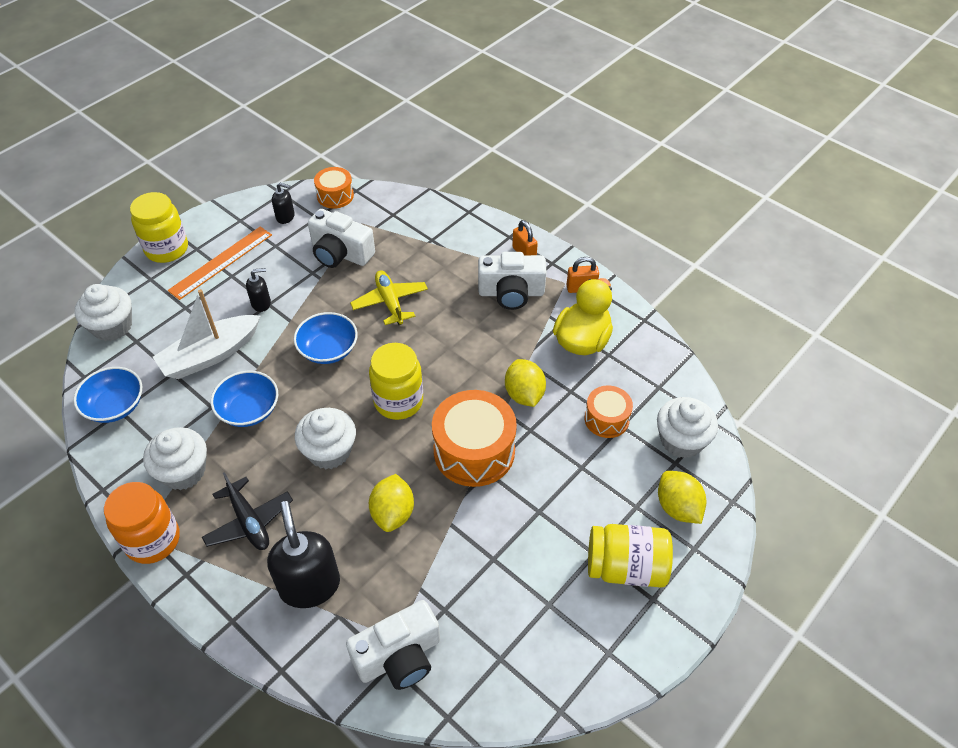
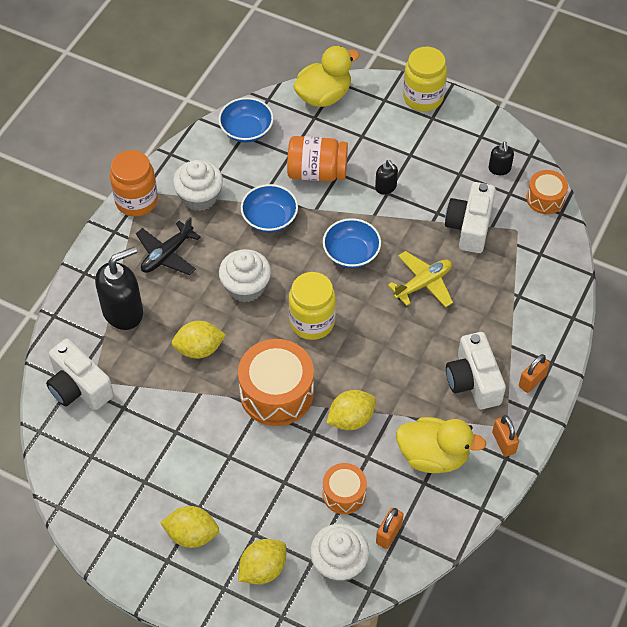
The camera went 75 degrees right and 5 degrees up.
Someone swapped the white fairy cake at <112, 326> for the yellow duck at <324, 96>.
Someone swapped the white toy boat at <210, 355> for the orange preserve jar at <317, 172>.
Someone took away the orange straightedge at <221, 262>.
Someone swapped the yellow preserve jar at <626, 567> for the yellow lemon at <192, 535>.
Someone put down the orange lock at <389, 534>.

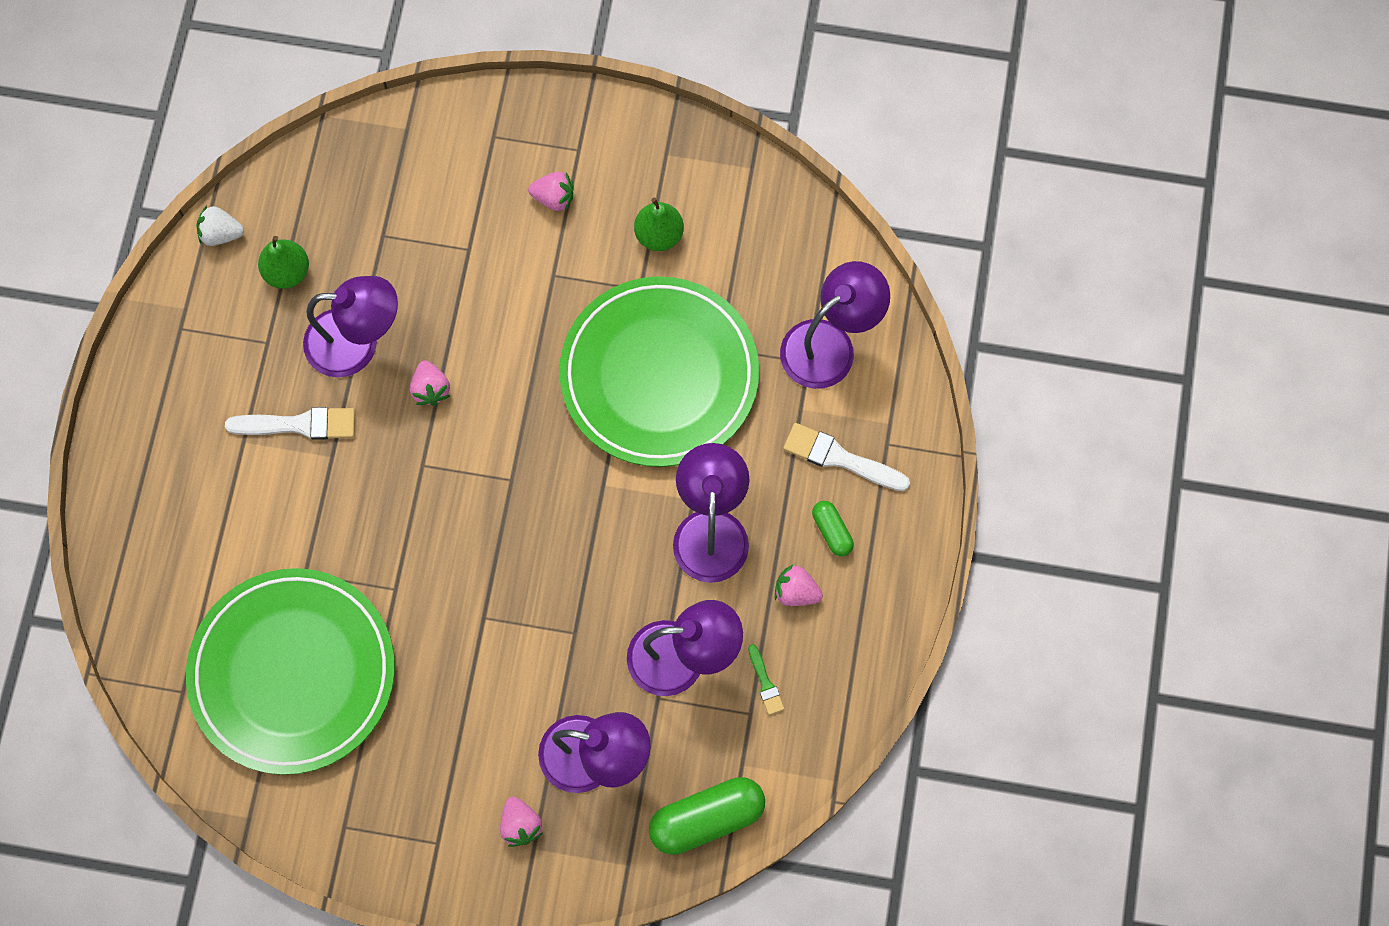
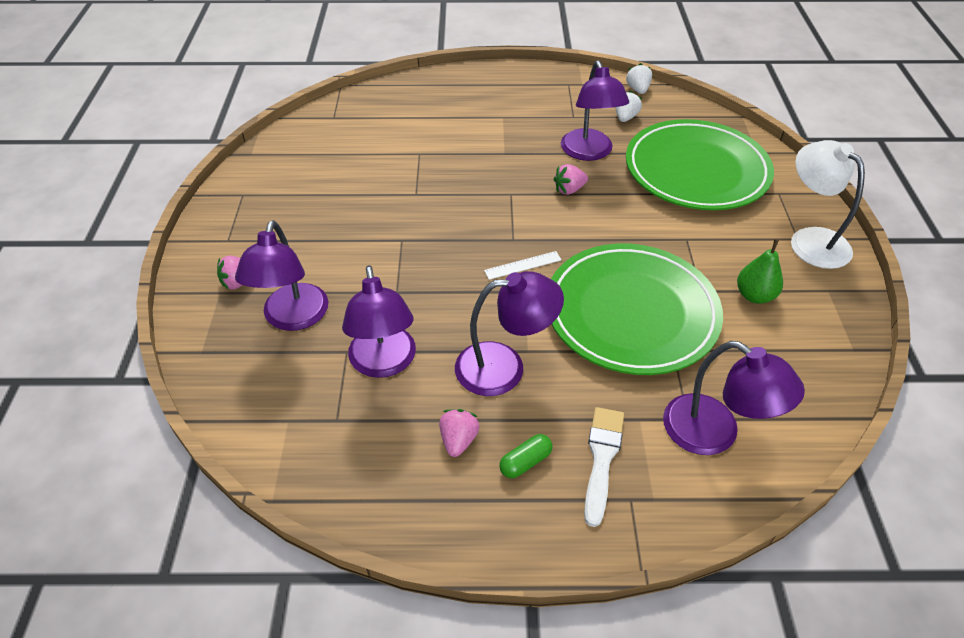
The camera went 80 degrees right and 25 degrees down.
Someone carried the leaf-green flat dish from <293, 673> to <696, 170>.
Someone took away the white paint brush at <299, 424>.
Someone swapped the leaf-green pear fruit at <287, 272> for the white berry at <625, 117>.
Someone took away the rose-pink berry at <554, 198>.
Someone took away the leaf-green pill shape at <707, 818>.
Someone took away the leaf-green paint brush at <765, 683>.
Someone put down the white straightedge at <523, 265>.
Someone put down the white lamp at <810, 240>.

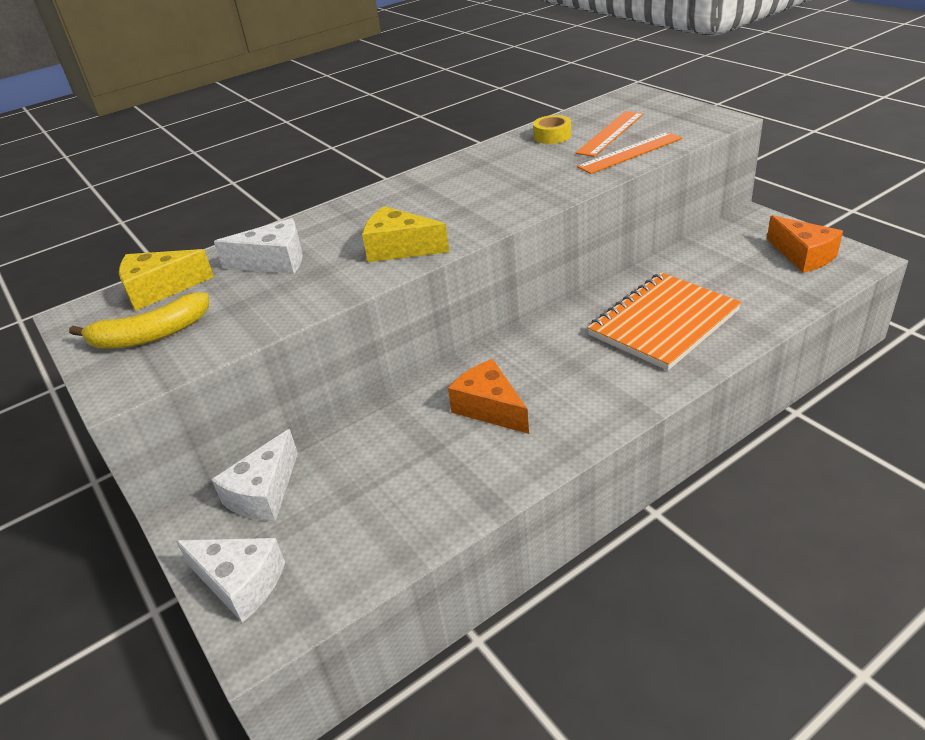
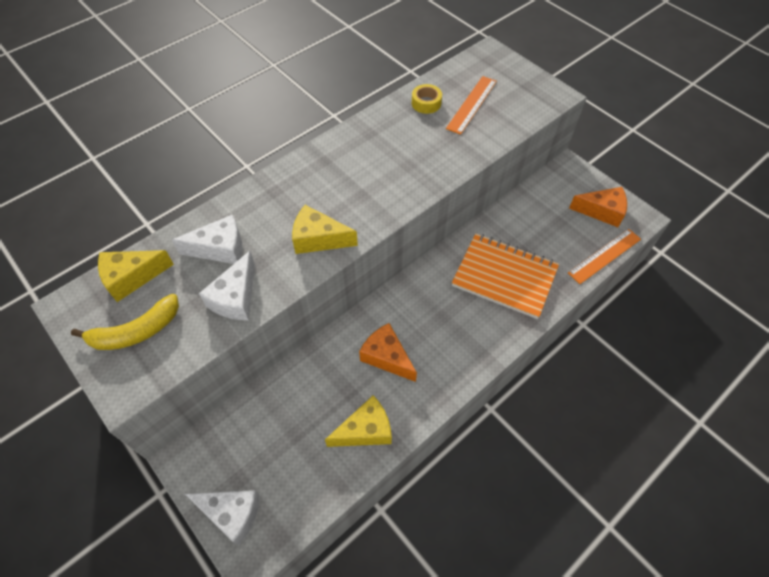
The camera went 10 degrees left and 20 degrees up.
Someone carried the white cheese wedge from <264, 493> to <235, 297>.
Someone carried the orange straightedge from <630, 153> to <605, 256>.
Someone rotated the orange exercise book at <663, 323> by 75 degrees clockwise.
Someone rotated the orange cheese wedge at <803, 256> by 45 degrees counterclockwise.
Someone put down the yellow cheese wedge at <365, 430>.

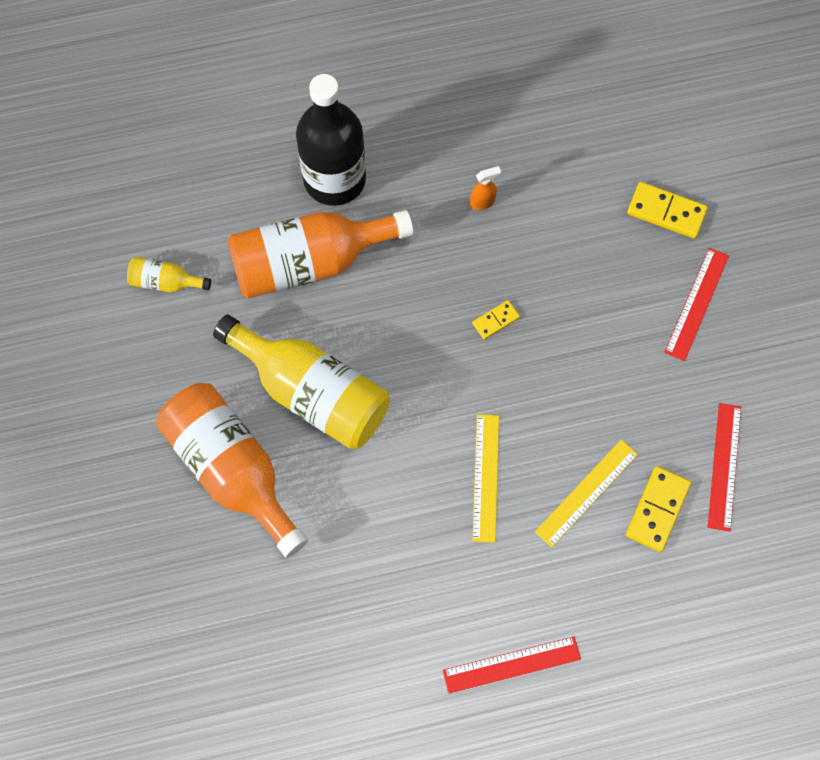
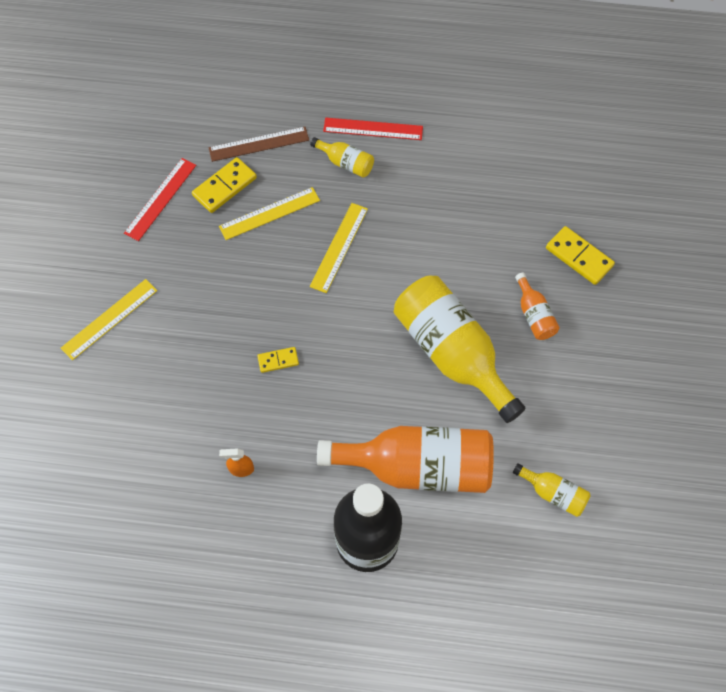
The camera went 160 degrees left and 5 degrees down.
Someone scaled the orange drink bottle at <232, 470> by 0.45.
Someone carried the yellow domino from <666, 212> to <579, 257>.
Someone repainted the red straightedge at <697, 304>, which became the yellow straightedge at <109, 319>.
Someone put down the brown straightedge at <259, 144>.
Someone put down the yellow drink bottle at <346, 163>.

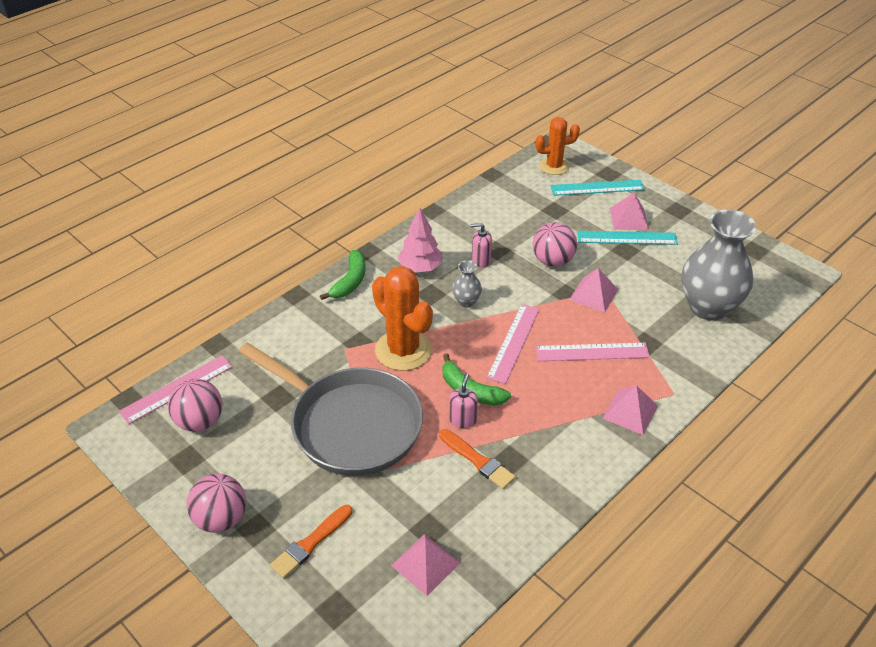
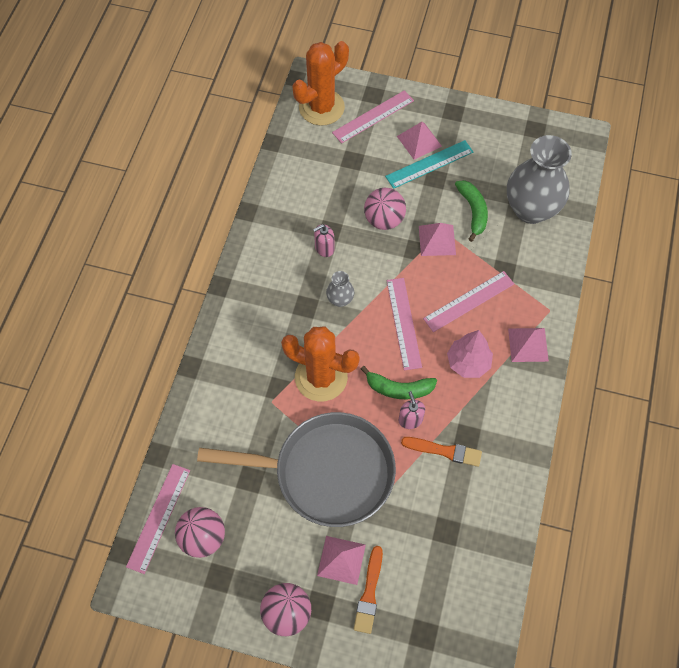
The camera went 30 degrees left and 20 degrees up.
Someone carried the leaf-green banana from <350, 281> to <473, 211>.
Someone carried the rose-pink pyramid from <425, 564> to <341, 560>.
Someone carried the rose-pink tree from <420, 268> to <468, 363>.
Someone scaled the orange prickly plant at <554, 166> by 1.53.
Someone repainted the turquoise straightedge at <597, 188>, which became the rose-pink straightedge at <373, 116>.

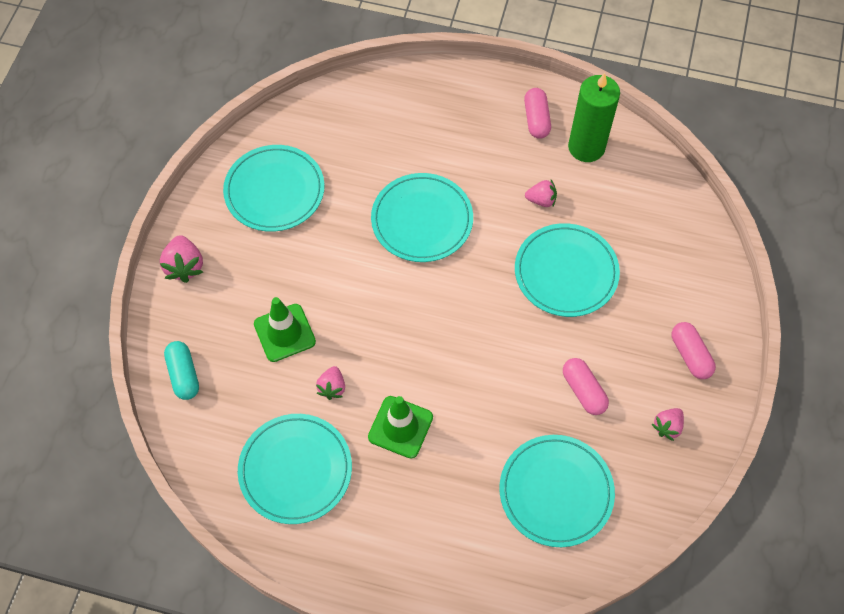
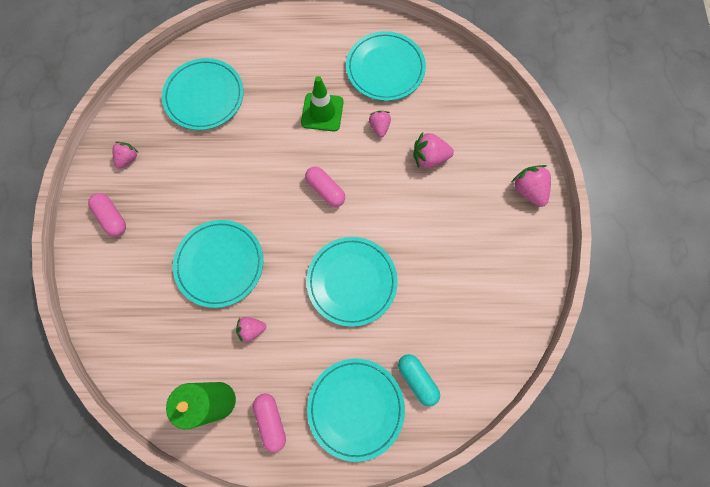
The camera went 165 degrees right and 10 degrees up.
Someone carried the turquoise pill shape from <184, 375> to <417, 379>.
Someone carried the turquoise flat dish from <274, 191> to <355, 408>.
Someone swapped the leaf-green traffic cone at <284, 333> for the rose-pink berry at <429, 158>.
Someone carried the rose-pink pill shape from <583, 391> to <325, 190>.

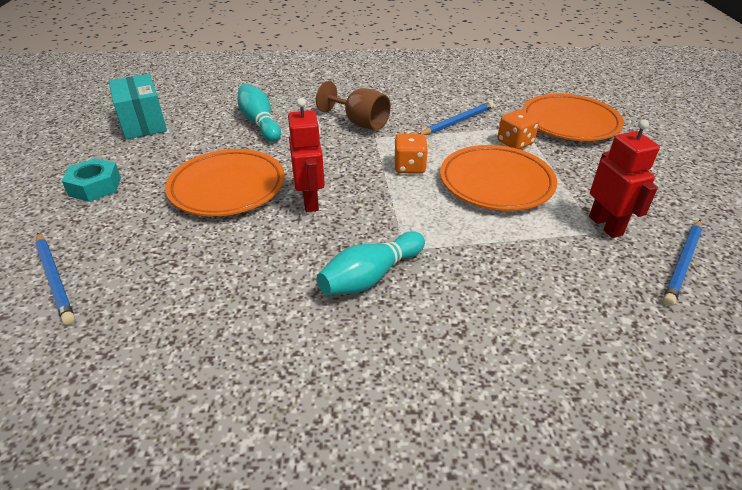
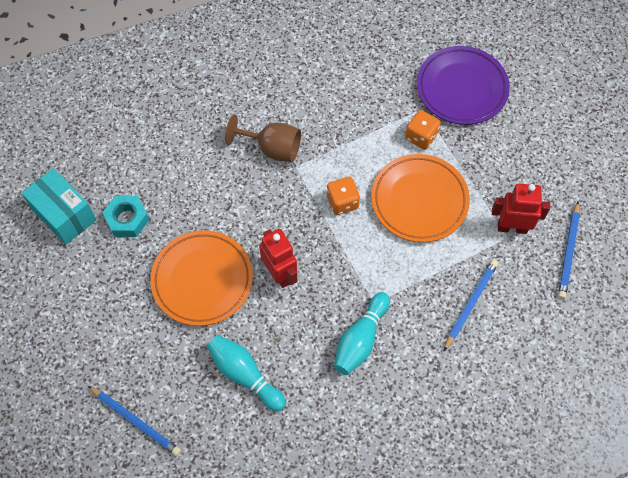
The camera went 20 degrees left and 25 degrees up.
Someone carried the turquoise nut from <95, 186> to <127, 219>.
Someone carried the turquoise tenpin from <259, 123> to <245, 375>.
Someone carried the blue wooden pencil from <457, 122> to <470, 304>.
Someone repainted the orange flat dish at <569, 123>, which became the royal purple flat dish at <461, 88>.
Someone rotated the red toy robot at <606, 226> by 45 degrees counterclockwise.

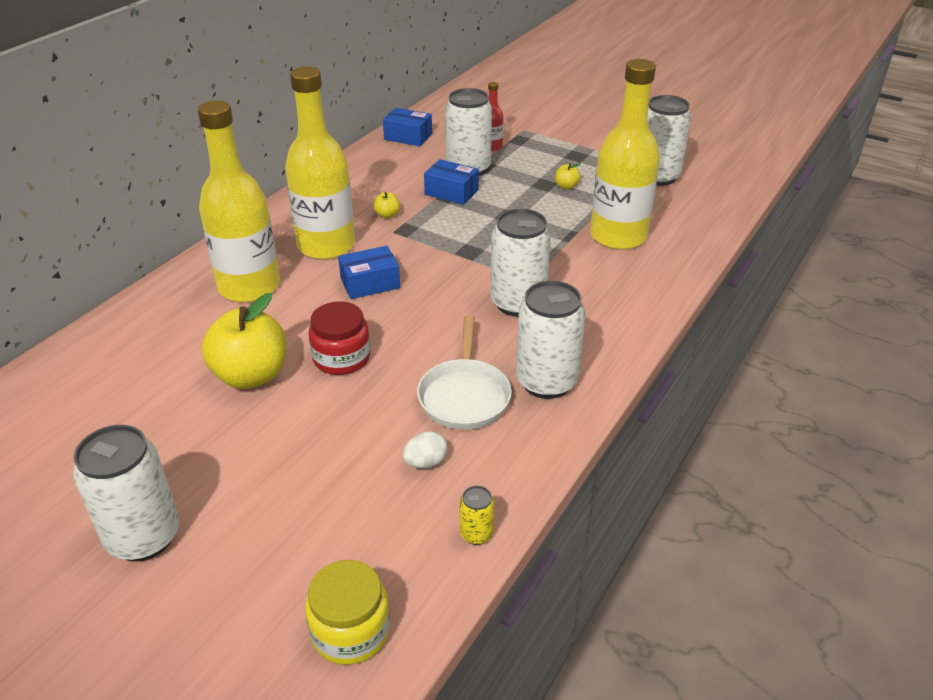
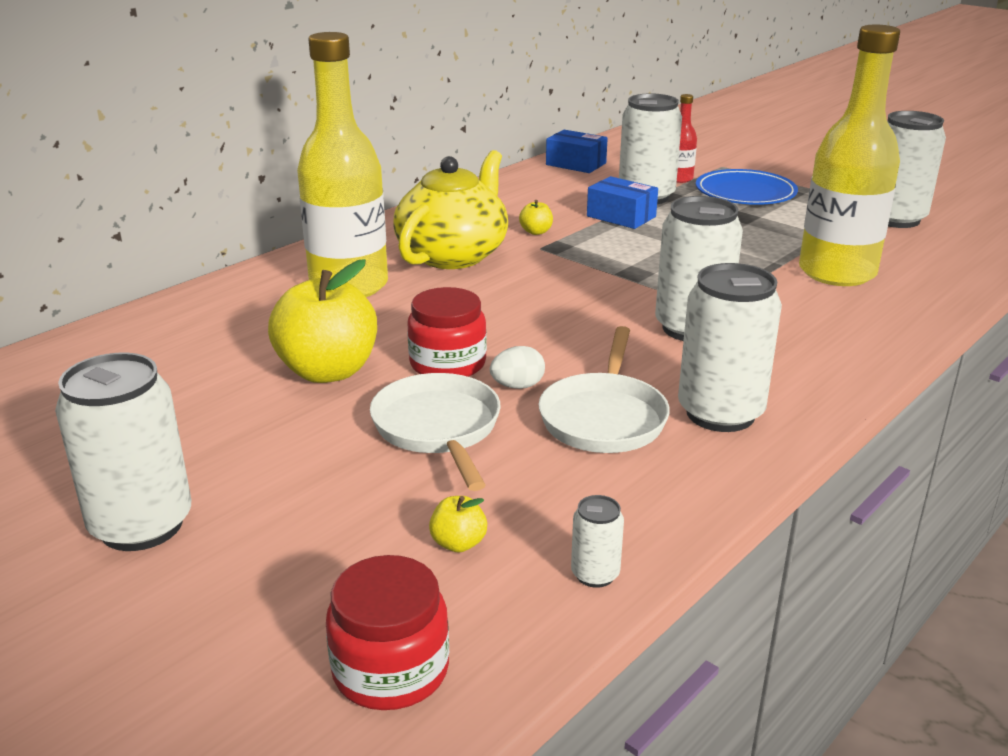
The camera went 10 degrees right and 10 degrees down.
Someone swapped the yellow drink bottle at <326, 246> for the yellow teapot at <453, 255>.
Someone repainted the yellow preserve jar at <350, 631>, which became the red preserve jar at <390, 670>.
Someone took away the blue package at <370, 283>.
Someone carried the white egg shape from <426, 462> to <517, 386>.
Someone repainted the yellow soda can at <476, 534>, which became the white soda can at <595, 574>.
Someone carried the yellow apple fruit from <566, 186> to <458, 543>.
Someone put down the white pan at <438, 429>.
Someone put down the blue flat dish at <745, 193>.

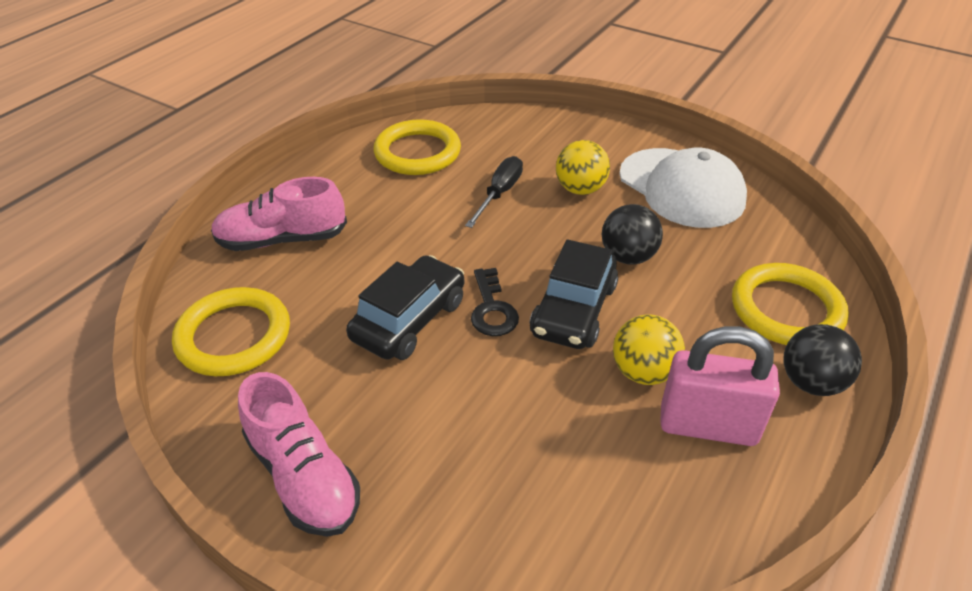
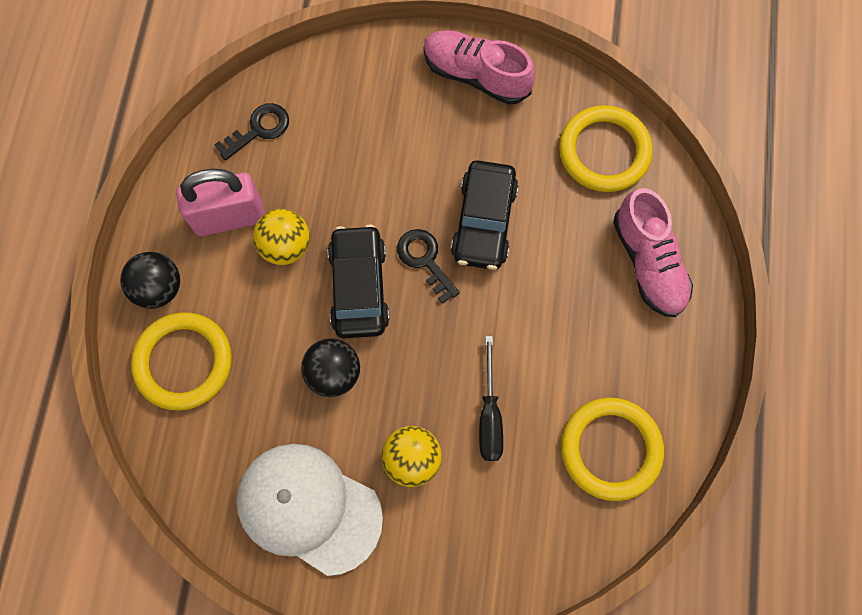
The camera went 155 degrees right and 30 degrees up.
Someone rotated the rose-pink lace-up shoe at <282, 240> by 105 degrees clockwise.
Someone put down the black key at <259, 129>.

